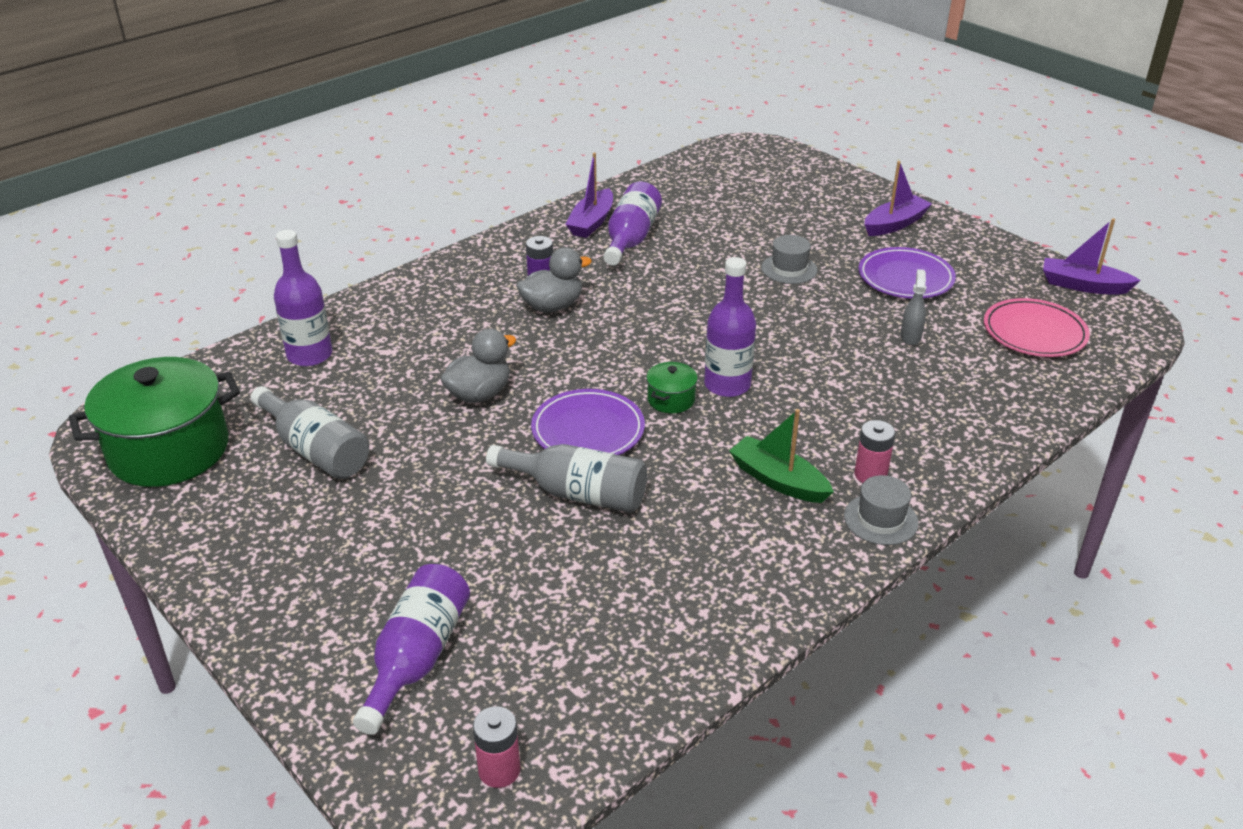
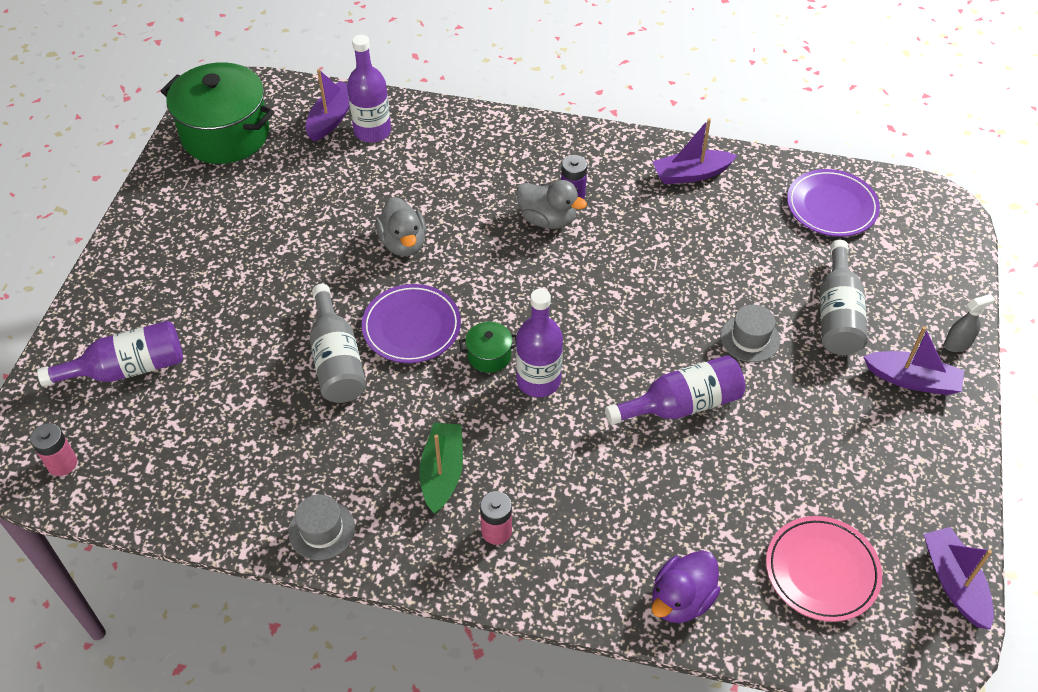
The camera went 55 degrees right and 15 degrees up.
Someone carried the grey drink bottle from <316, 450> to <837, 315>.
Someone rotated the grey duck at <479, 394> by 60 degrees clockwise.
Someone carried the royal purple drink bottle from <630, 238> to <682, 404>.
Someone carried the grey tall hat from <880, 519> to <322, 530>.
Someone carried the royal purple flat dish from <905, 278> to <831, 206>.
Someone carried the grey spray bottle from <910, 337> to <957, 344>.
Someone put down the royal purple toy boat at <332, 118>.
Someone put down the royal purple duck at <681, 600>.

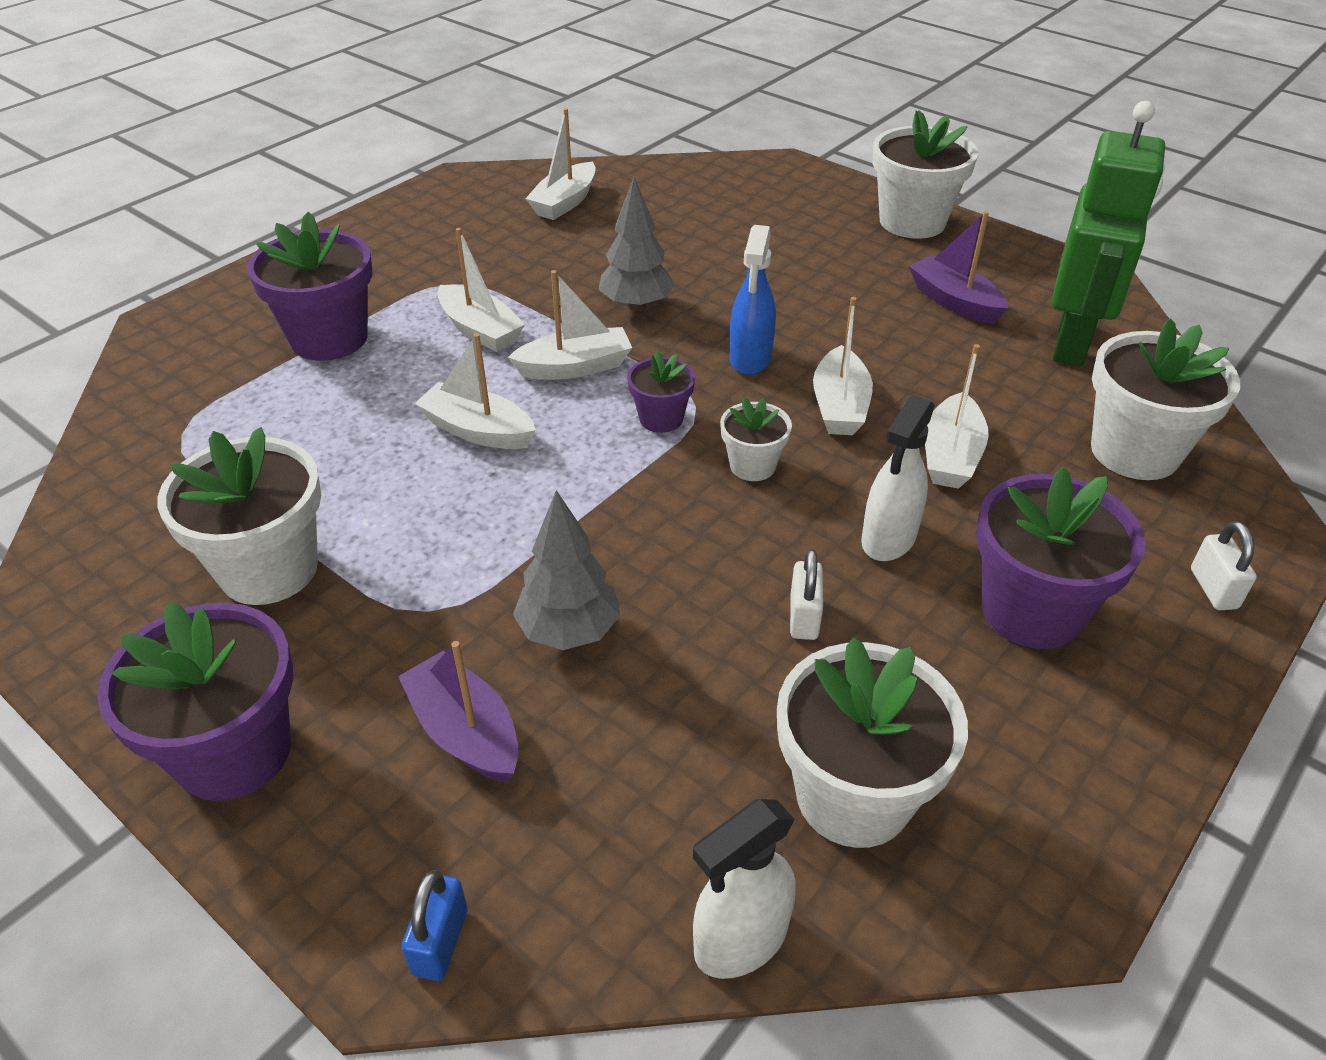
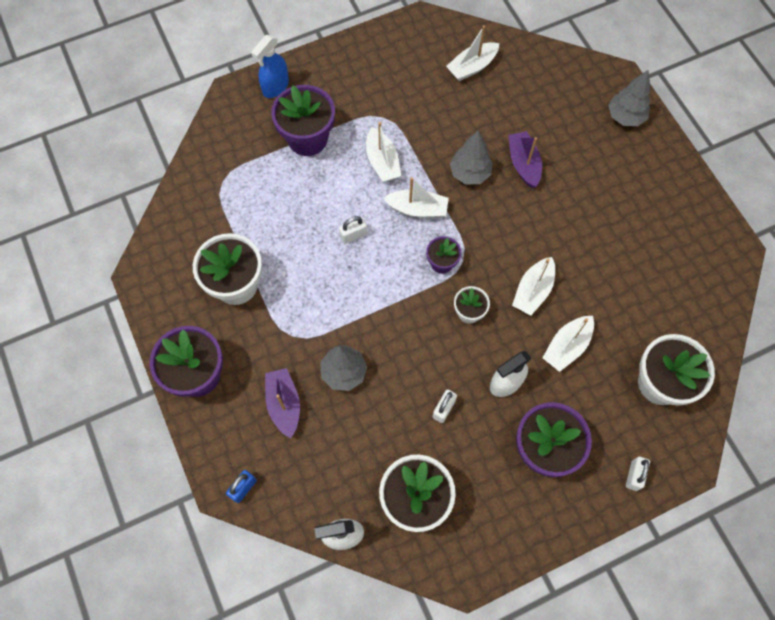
The camera went 25 degrees right and 25 degrees up.
Someone swapped the white toy boat at <478, 430> for the white lock at <353, 235>.
Someone carried the blue spray bottle from <750, 358> to <275, 87>.
Someone took away the white potted plant at <912, 222>.
Someone carried the royal purple toy boat from <954, 301> to <523, 164>.
Someone took away the leaf-green toy robot at <1072, 343>.
Someone put down the grey tree at <625, 117>.

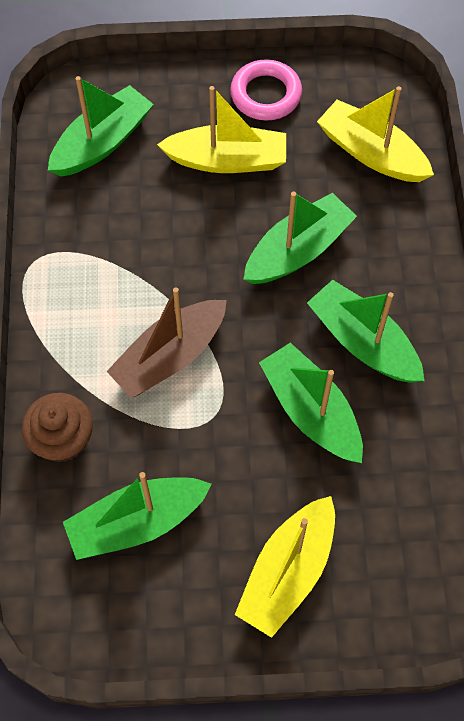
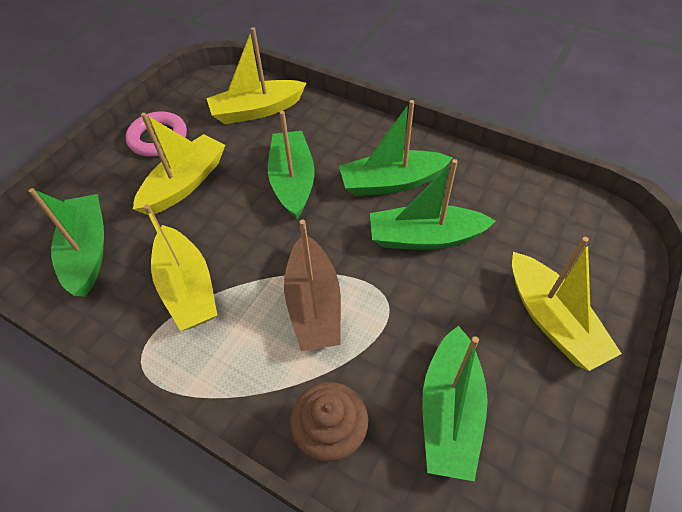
The camera went 55 degrees left and 10 degrees down.
Someone put down the yellow toy boat at <187, 287>.

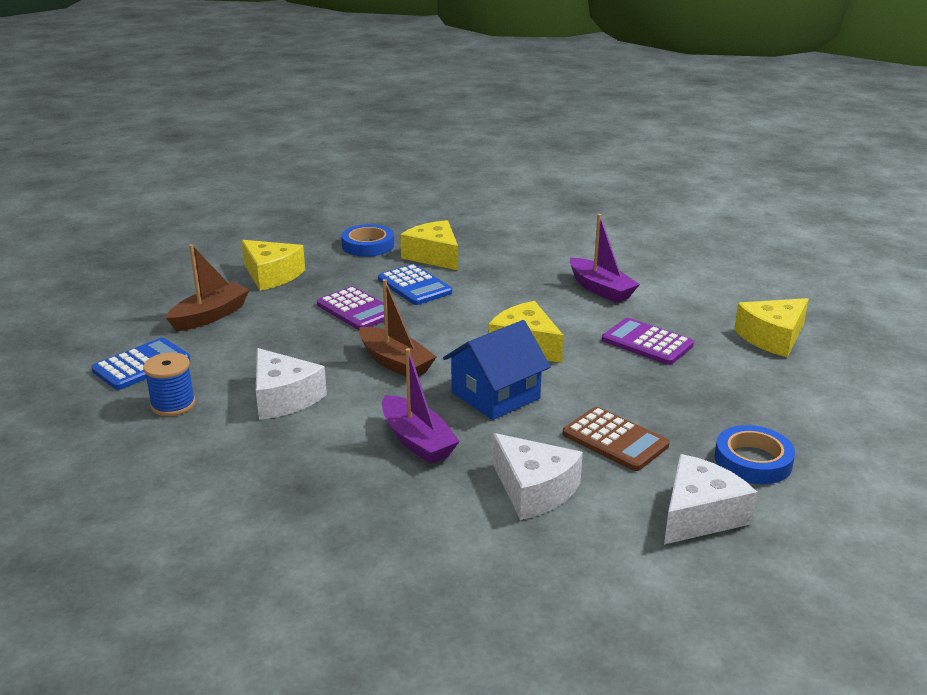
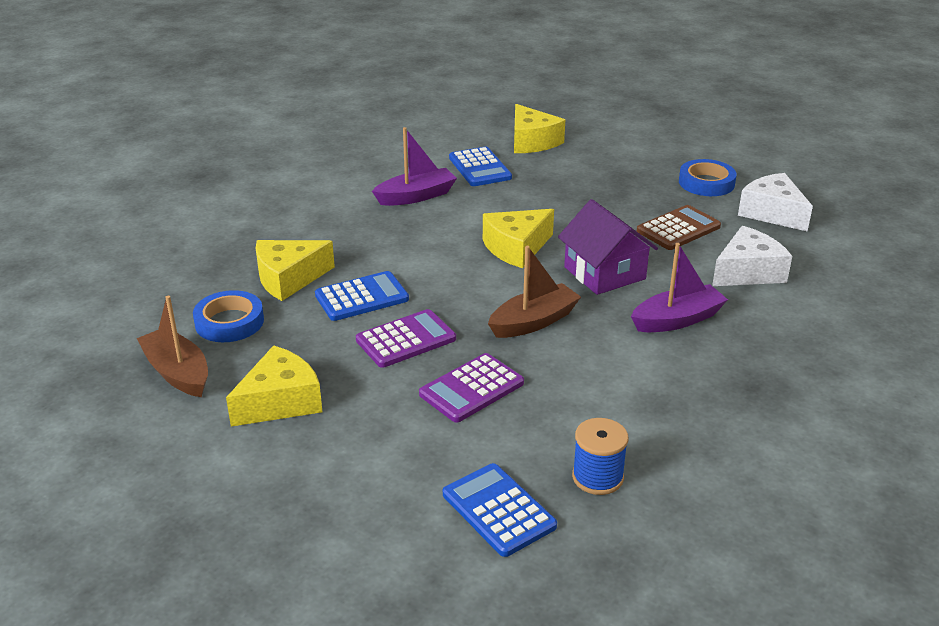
The camera went 80 degrees left and 5 degrees up.
Someone carried the brown toy boat from <210, 316> to <178, 372>.
Someone took away the white cheese wedge at <284, 398>.
Someone repainted the blue toy house at <495, 395>, which became the royal purple toy house at <604, 273>.
Someone carried the royal purple calculator from <647, 343> to <471, 389>.
Someone put down the blue calculator at <480, 168>.

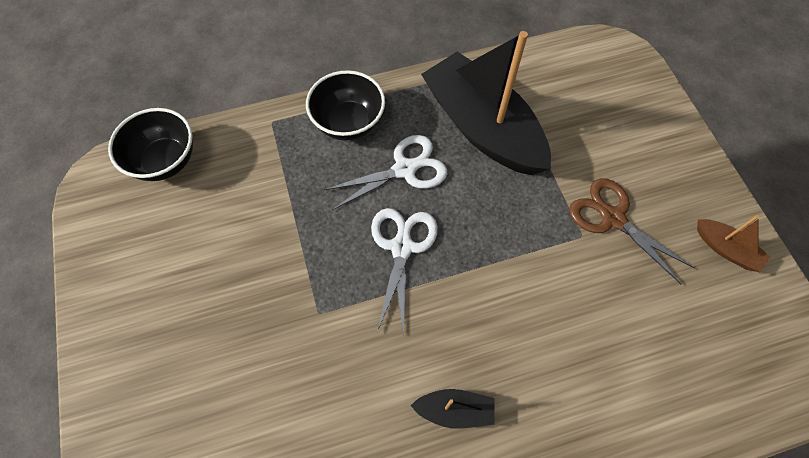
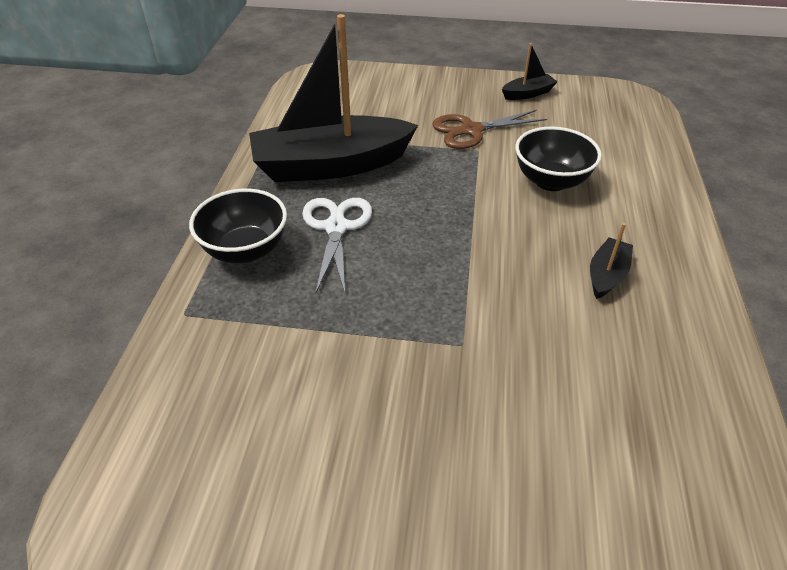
The camera went 65 degrees left and 20 degrees down.
Someone carried the black bowl from <165, 161> to <551, 181>.
Someone took away the white scissors at <401, 247>.
Someone repainted the brown toy boat at <725, 249>, which became the black toy boat at <528, 94>.

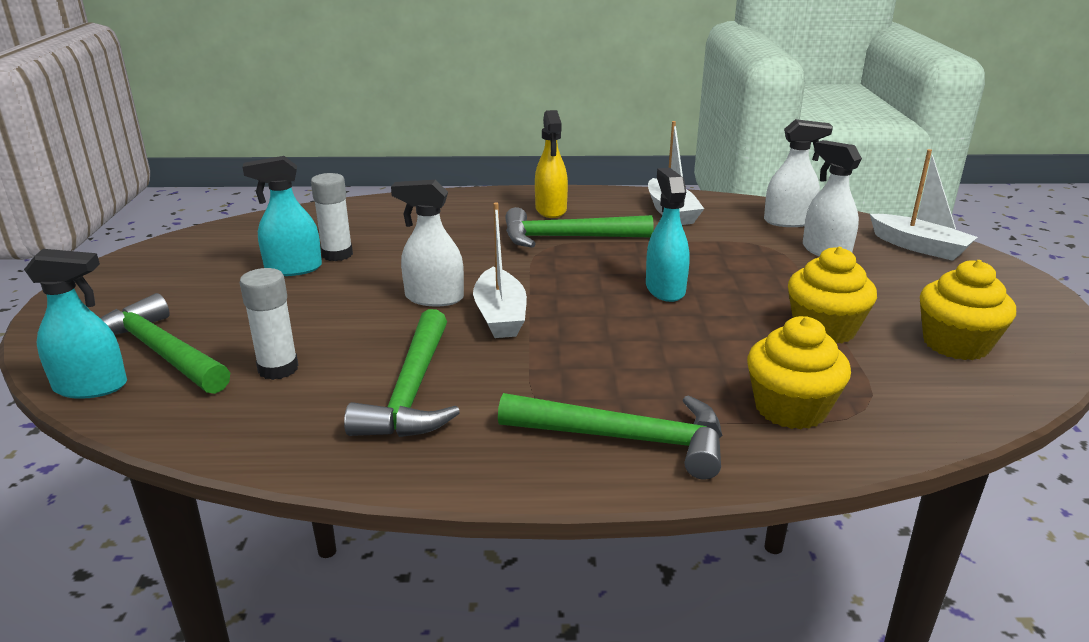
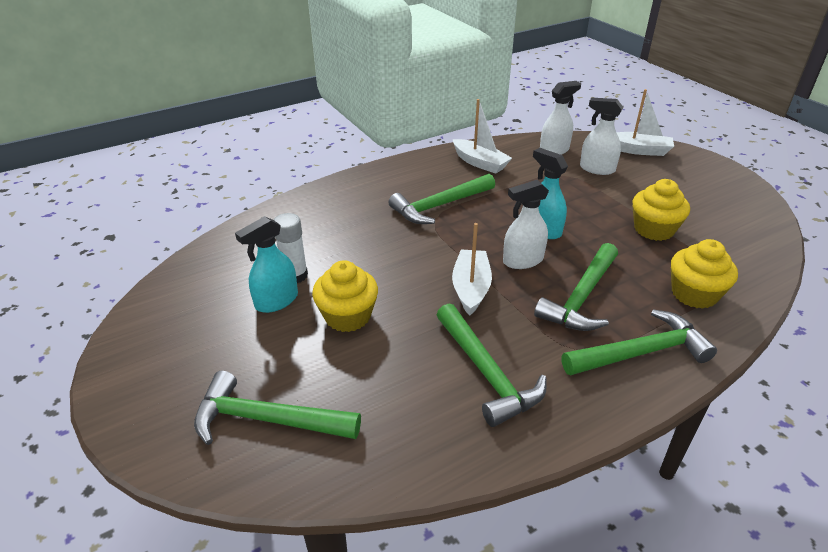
The camera went 30 degrees left and 10 degrees up.
Someone took away the turquoise spray bottle at <91, 387>.
Someone took away the white glue at <278, 369>.
Someone carried the white spray bottle from <434, 298> to <522, 260>.
Someone rotated the white toy boat at <500, 316> by 135 degrees counterclockwise.
Someone took away the yellow spray bottle at <551, 210>.
Someone carried the yellow fairy cake from <956, 344> to <347, 316>.
Someone put down the leaf-green carpenter's hammer at <581, 297>.

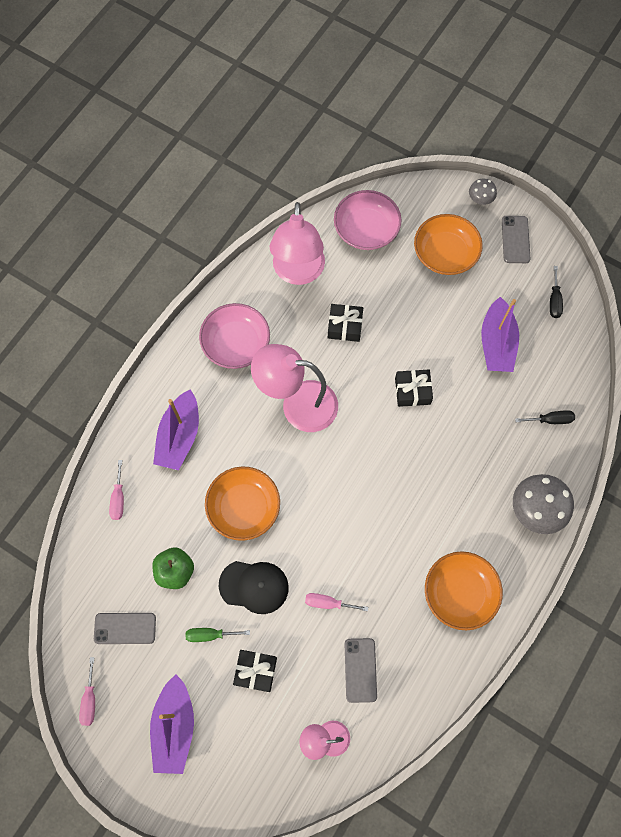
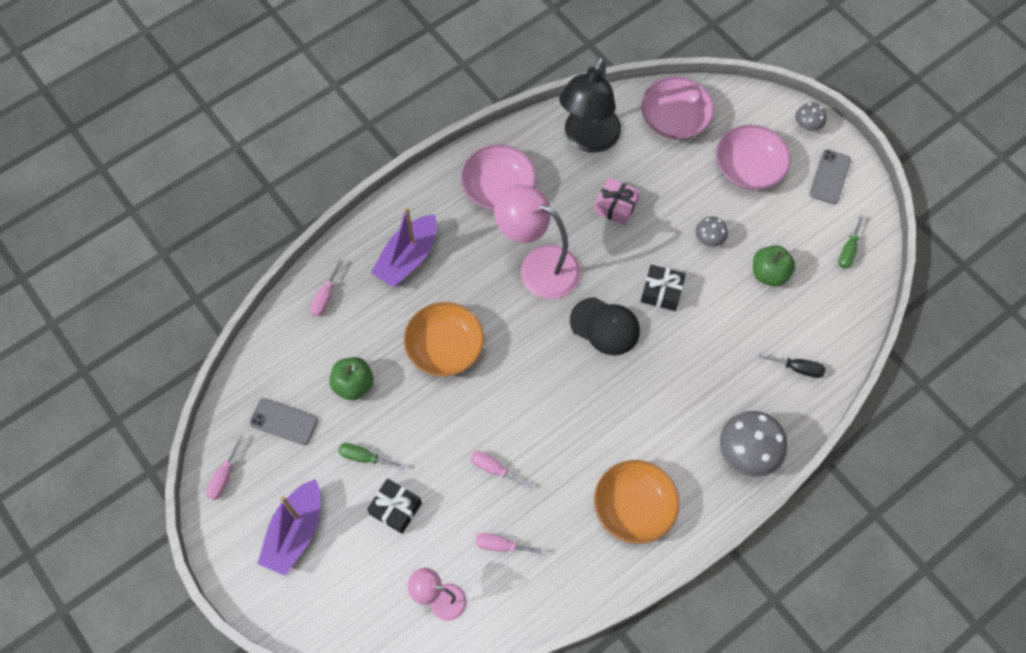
The camera went 20 degrees right and 5 degrees down.
Someone carried the black cap from <254, 586> to <605, 326>.
Someone repainted the rose-pink lamp at <298, 272>, which became the black lamp at <588, 139>.
Someone repainted the black present at <345, 326>, which became the rose-pink present at <616, 206>.
Someone swapped the grey phone at <360, 670> for the rose-pink flat screwdriver at <501, 546>.
Someone repainted the orange bowl at <445, 254>, which became the rose-pink bowl at <748, 168>.
Someone swapped the royal purple toy boat at <496, 343> for the leaf-green apple fruit at <769, 273>.
Someone repainted the black flat screwdriver at <554, 300>, which became the leaf-green flat screwdriver at <848, 250>.
Someone put down the grey toadstool at <709, 239>.

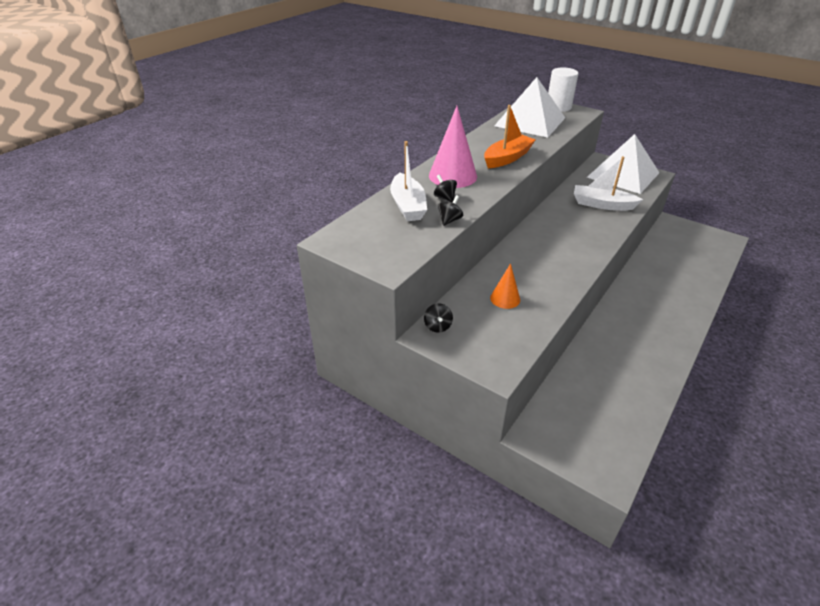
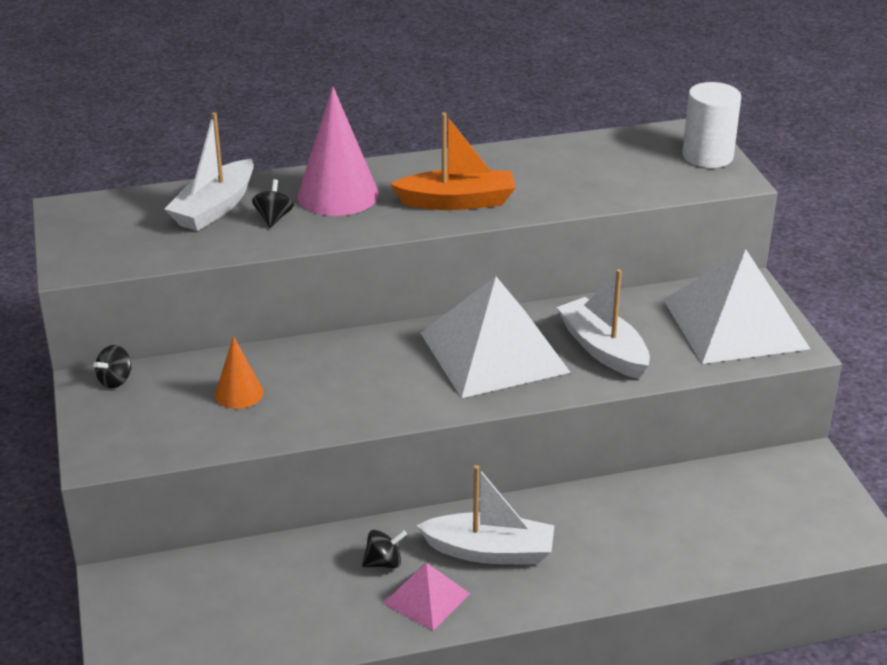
The camera went 40 degrees right and 5 degrees down.
Someone carried the black spinning top from <449, 220> to <384, 562>.
Someone carried the white pyramid from <530, 121> to <494, 352>.
Someone put down the rose-pink pyramid at <426, 598>.
Someone put down the white toy boat at <489, 551>.

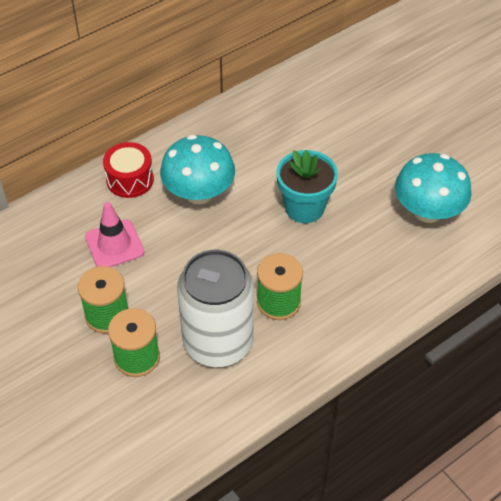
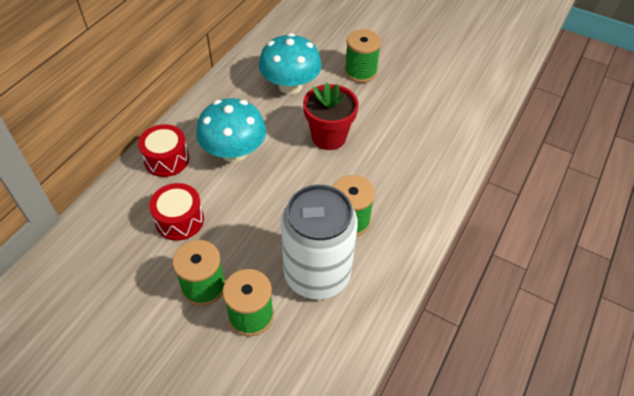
The camera went 25 degrees left and 0 degrees up.
Someone swapped the rose-pink traffic cone at <114, 244> for the red toy drum at <179, 220>.
Someone repainted the turquoise potted plant at <304, 208>, which became the red potted plant at <329, 137>.
Someone carried the turquoise toadstool from <428, 211> to <290, 86>.
Someone put down the leaf-green reel of thread at <360, 72>.

